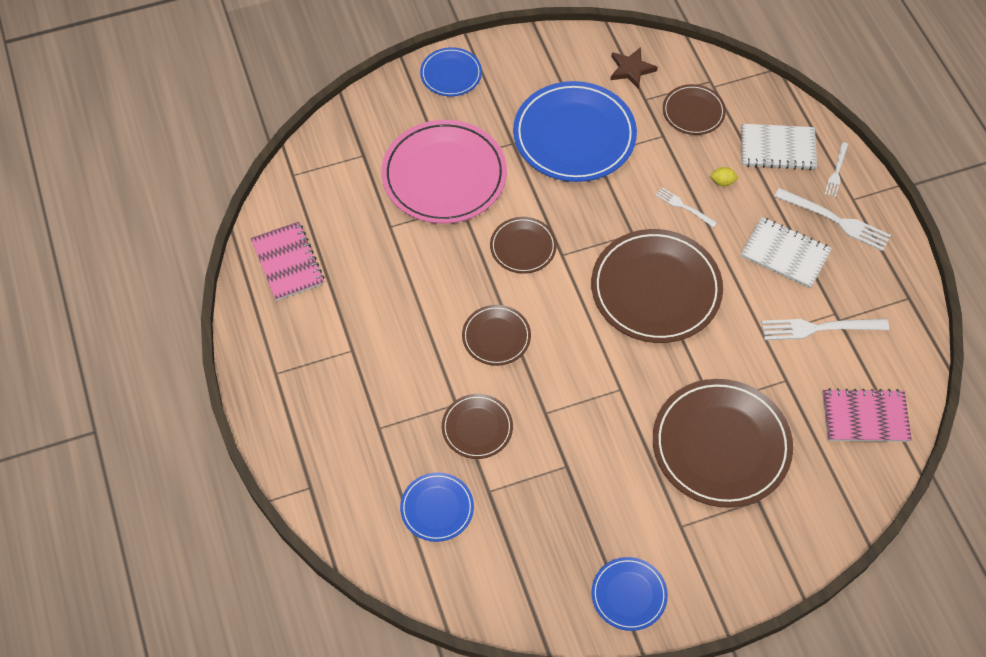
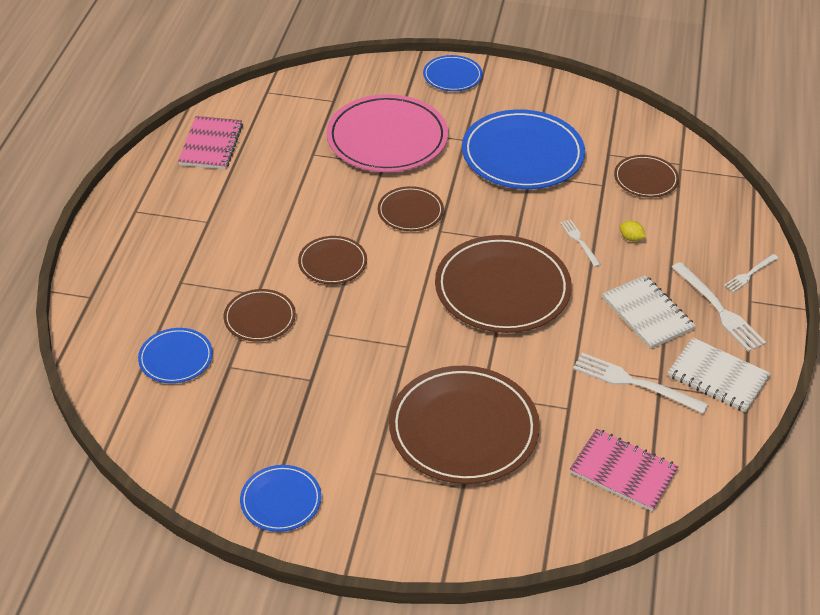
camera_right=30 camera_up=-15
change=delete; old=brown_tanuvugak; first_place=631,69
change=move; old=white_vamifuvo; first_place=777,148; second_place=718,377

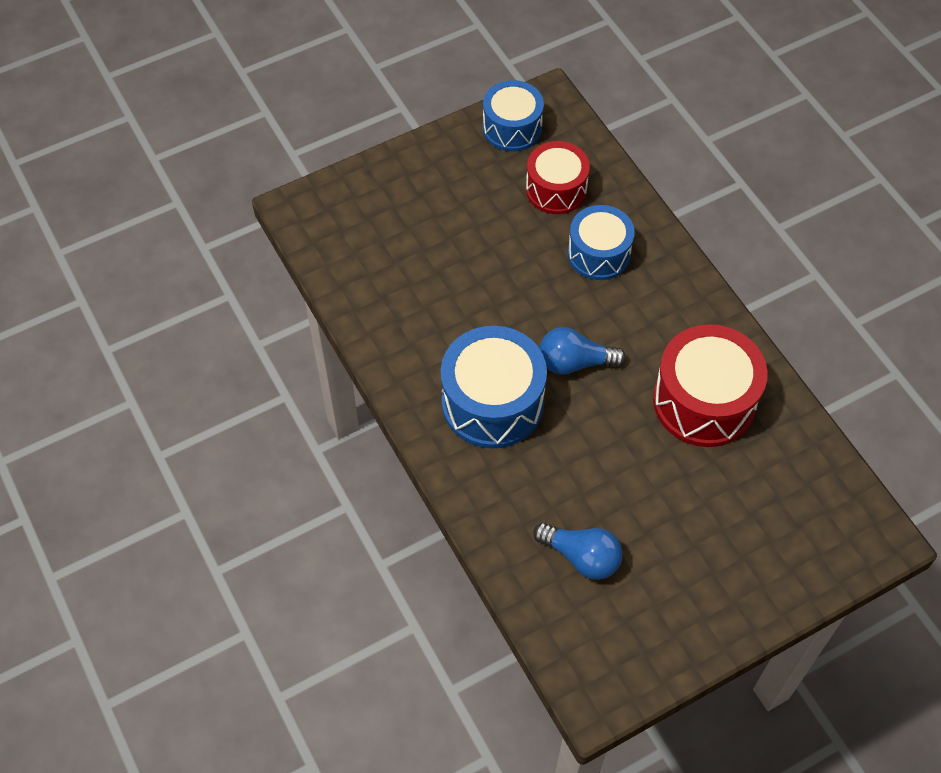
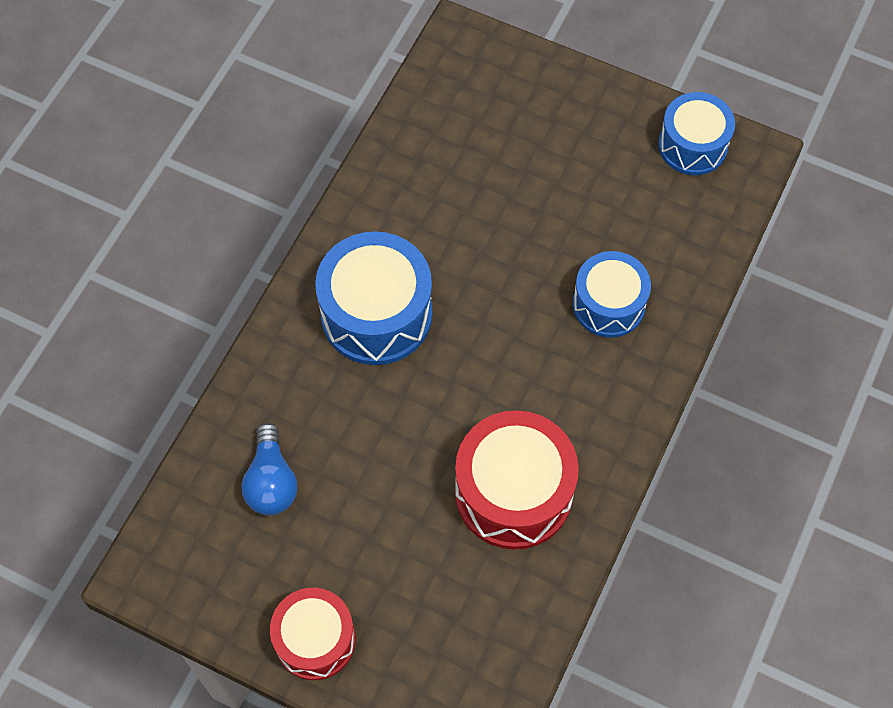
camera_right=55 camera_up=5
change=delete; old=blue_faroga; first_place=574,362
change=move; old=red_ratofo; first_place=556,189; second_place=315,640

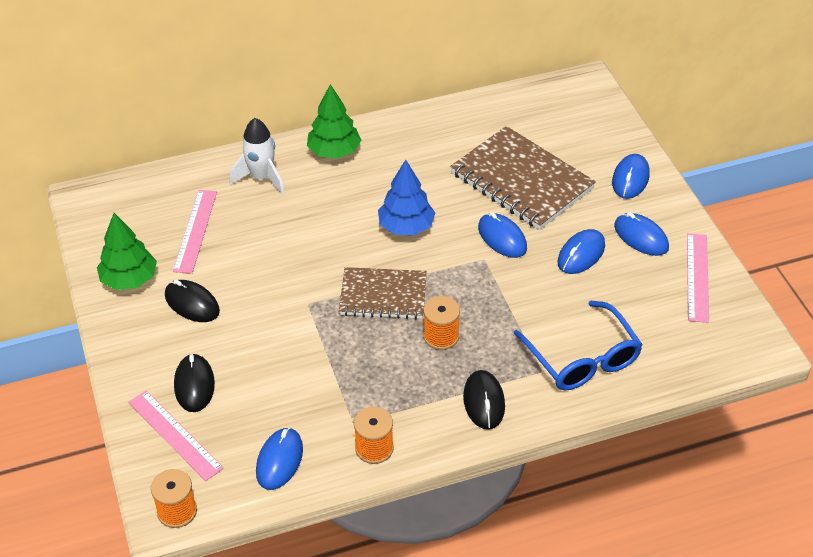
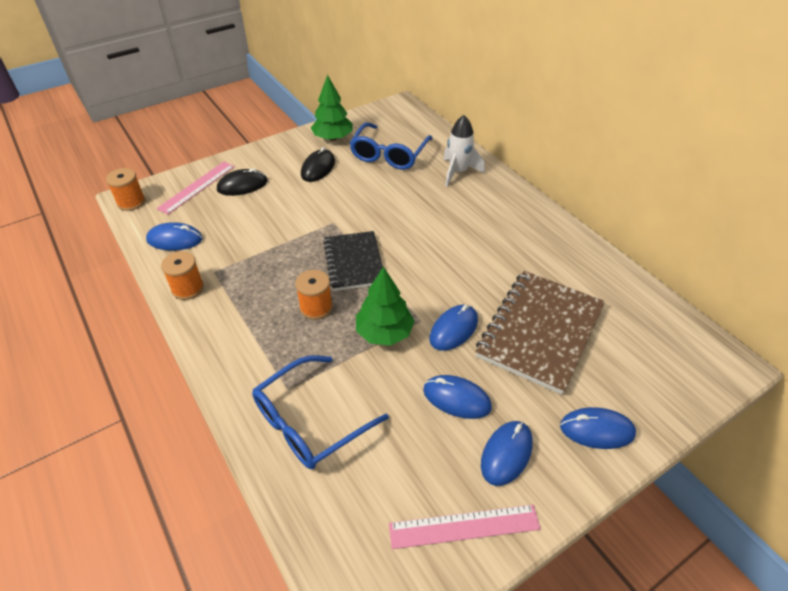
camera_right=75 camera_up=0
change=delete; old=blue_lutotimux; first_place=406,227
change=delete; old=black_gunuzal; first_place=484,401
change=move; old=green_lutotimux; first_place=334,151; second_place=384,332
change=replace; old=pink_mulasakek; new=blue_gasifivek; first_place=195,231; second_place=389,154
change=recolor; old=brown_vamifuvo; new=black_vamifuvo; first_place=383,295; second_place=354,262

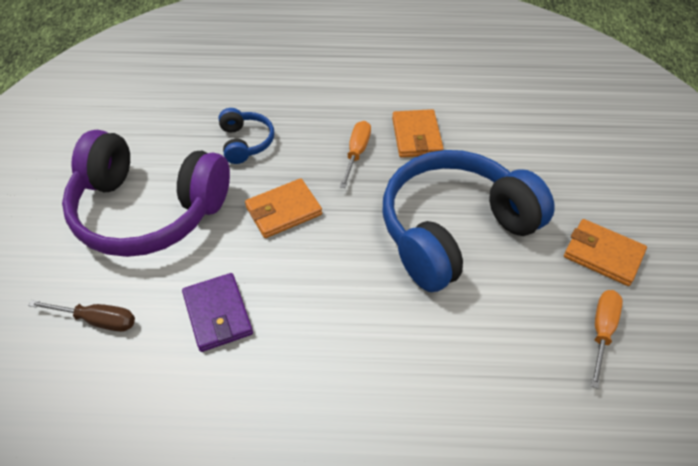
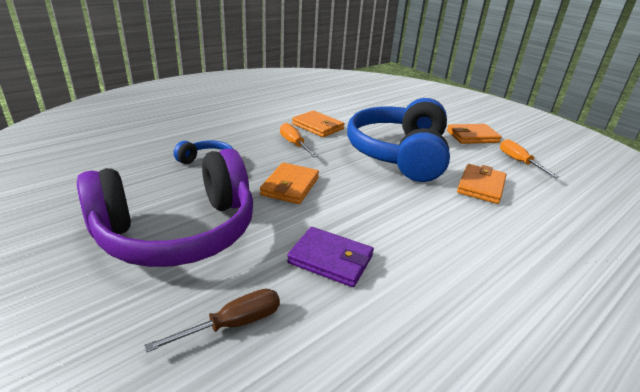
camera_right=-45 camera_up=-20
change=insert; new=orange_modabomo; second_place=481,186

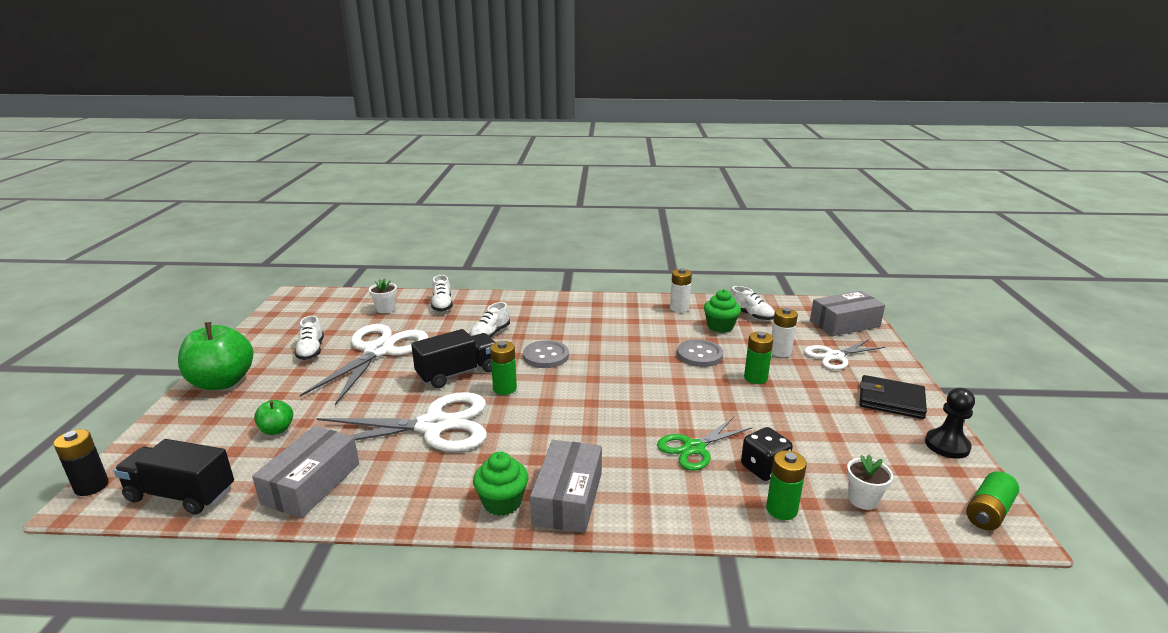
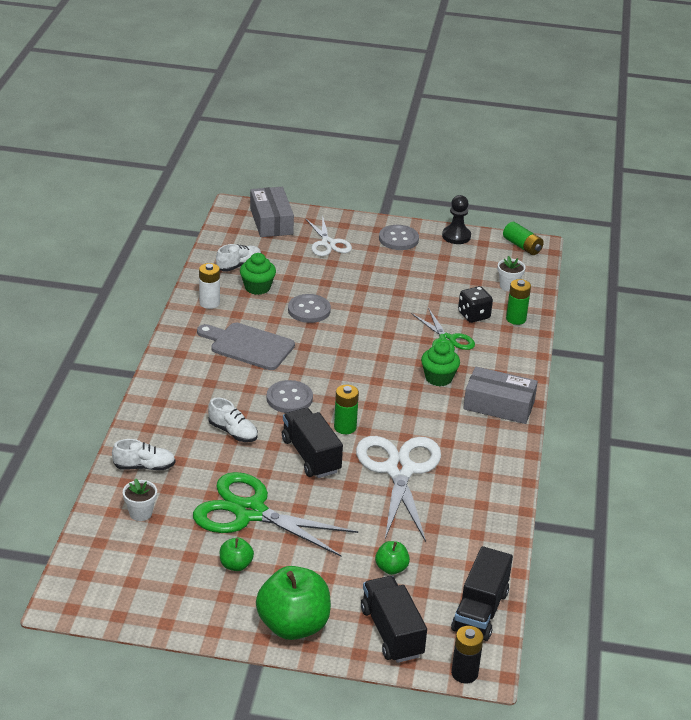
camera_right=-85 camera_up=10
change=delete; old=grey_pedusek; first_place=311,483
change=delete; old=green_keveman; first_place=755,378
change=delete; old=white_keveman; first_place=780,352
change=insert; new=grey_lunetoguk; second_place=248,346
change=insert; new=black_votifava; second_place=392,632
change=move; old=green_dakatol; first_place=502,502; second_place=438,378
change=replace; old=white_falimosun; new=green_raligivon; first_place=311,351; second_place=236,565
change=replace; old=black_modabomo; new=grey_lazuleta; first_place=891,400; second_place=398,239
change=recolor; old=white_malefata; new=green_malefata; first_place=379,351; second_place=250,512

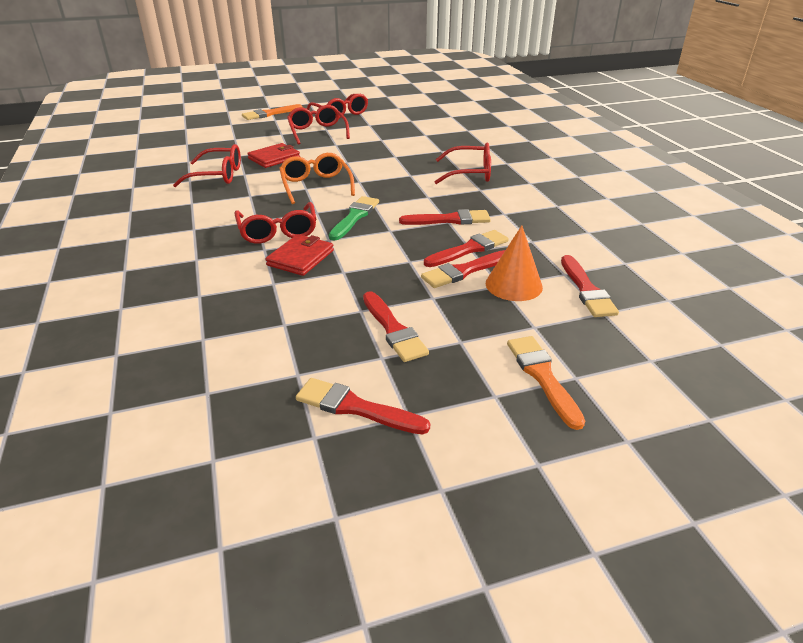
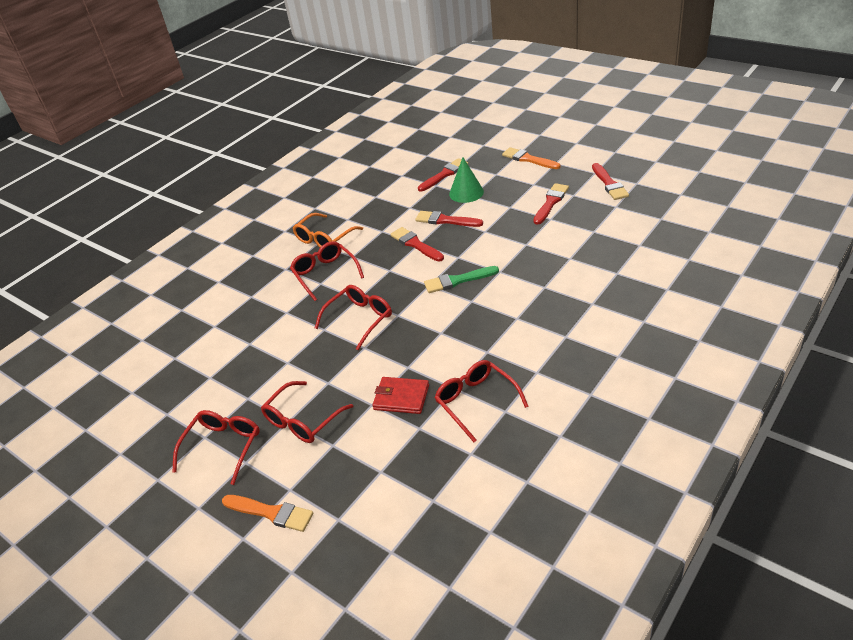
camera_right=-120 camera_up=5
change=delete; old=red_modabomo; first_place=301,258
change=delete; old=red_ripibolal; first_place=464,271
change=move; old=red_gasifivek; first_place=278,232; second_place=360,319
change=move; old=orange_gasifivek; first_place=316,185; second_place=324,239
change=recolor; old=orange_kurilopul; new=green_kurilopul; first_place=513,285; second_place=466,192
change=rotate; old=orange_ripibolal; first_place=542,376; second_place=528,159; degrees=90

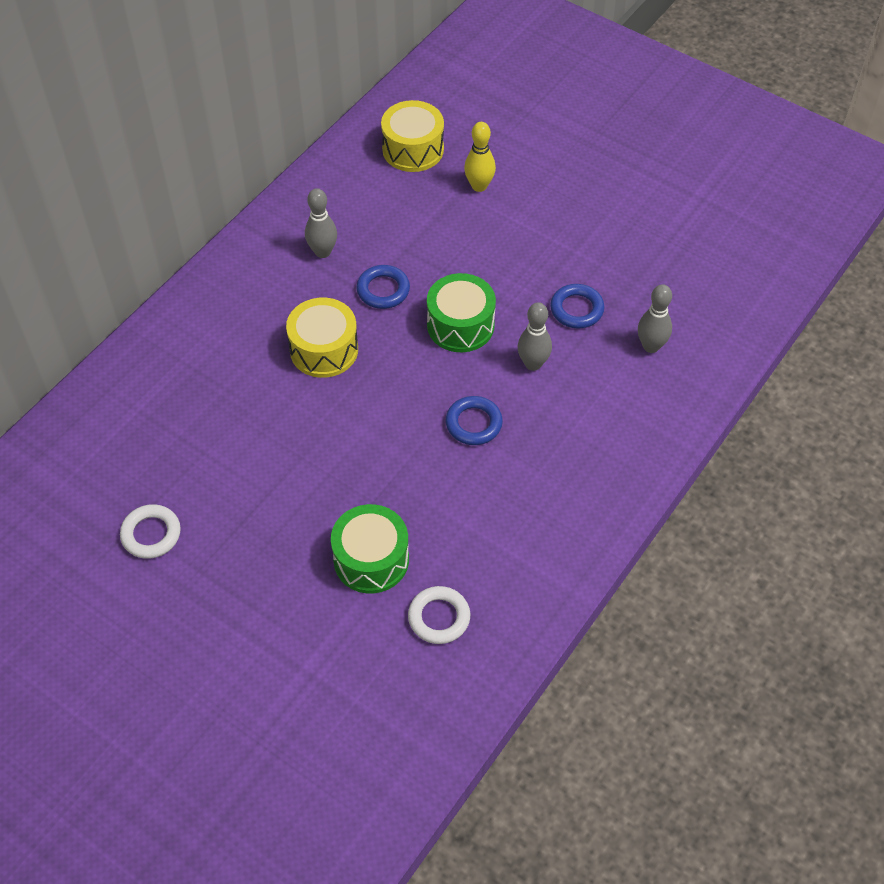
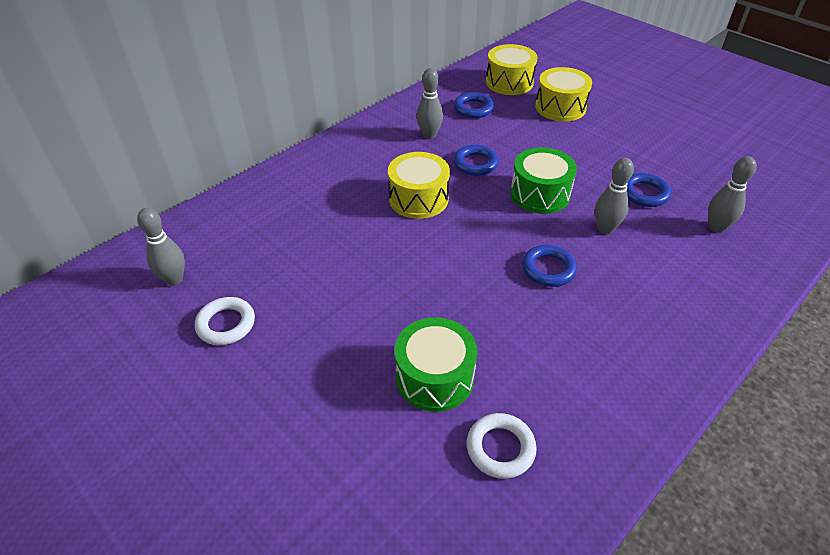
camera_right=10 camera_up=-10
change=insert; new=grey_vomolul; second_place=174,279
change=insert; new=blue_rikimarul; second_place=473,109
change=replace; old=yellow_vomolul; new=yellow_ratofo; first_place=479,186; second_place=560,107

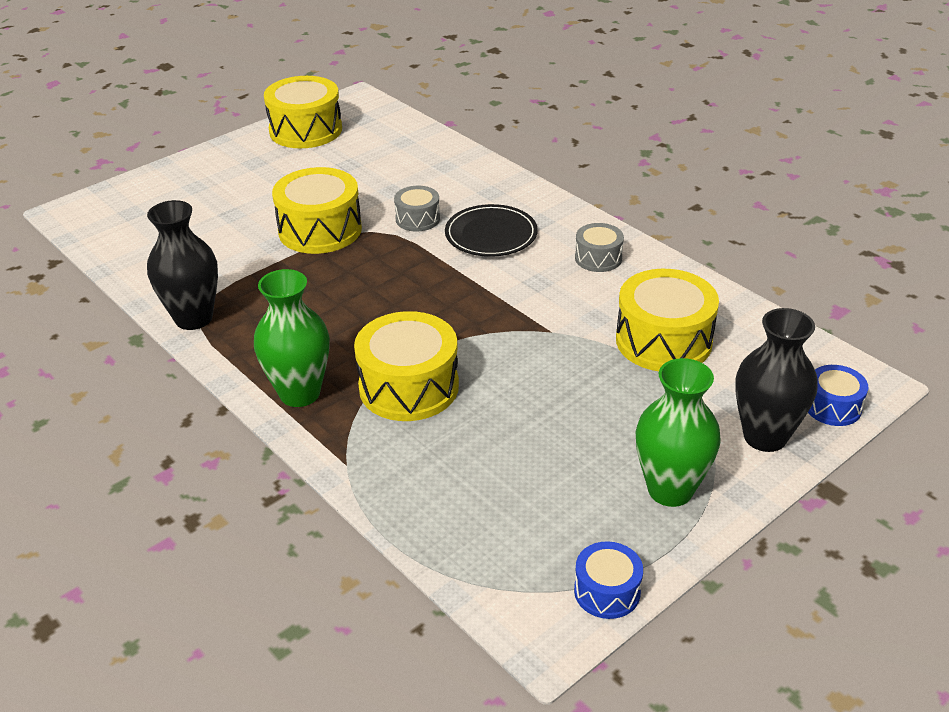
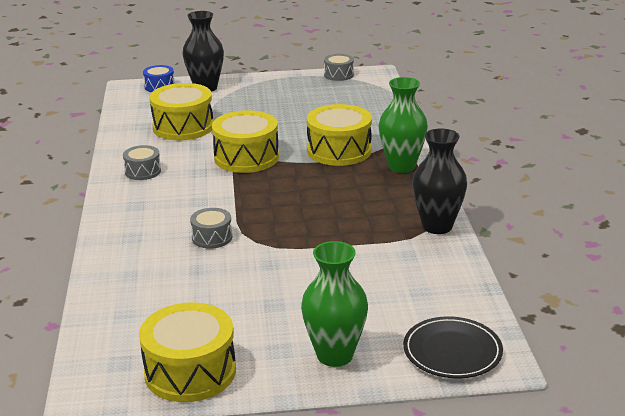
camera_right=-145 camera_up=-10
change=move; old=yellow_ratofo; first_place=320,230; second_place=246,157
change=move; old=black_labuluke; first_place=491,235; second_place=452,351
change=move; old=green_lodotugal; first_place=670,490; second_place=335,355
change=recolor; old=blue_ratofo; new=grey_ratofo; first_place=607,591; second_place=338,75

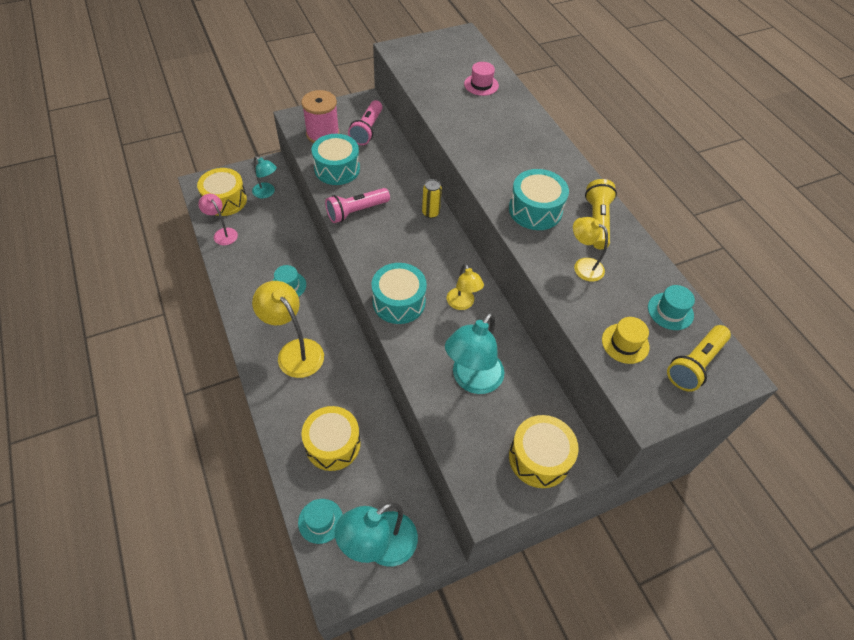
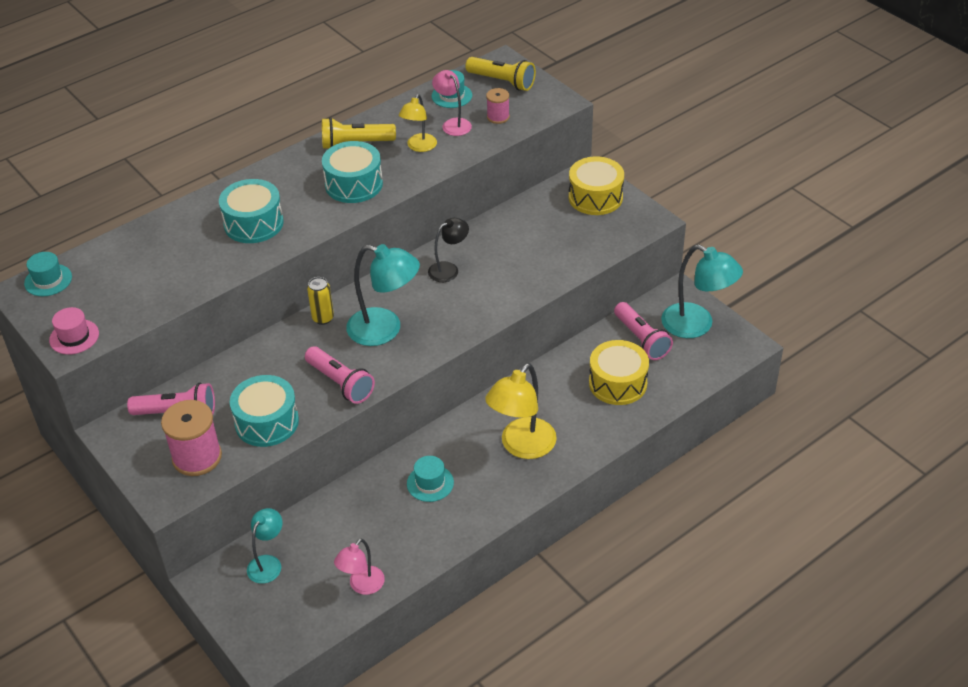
camera_right=-100 camera_up=-10
change=delete; old=yellow_ratofo; first_place=225,200
change=insert; new=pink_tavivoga; second_place=453,124
change=insert; new=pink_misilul; second_place=641,339
change=move; old=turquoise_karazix; first_place=320,521; second_place=48,280
change=move; old=turquoise_ratofo; first_place=399,302; second_place=253,223
change=move; old=turquoise_tavivoga; first_place=472,380; second_place=385,330
change=move; old=pink_karazix; first_place=481,85; second_place=74,337
change=replace; old=yellow_karazix; new=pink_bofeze; first_place=625,343; second_place=498,117
change=recolor; old=yellow_tavivoga; new=black_tavivoga; first_place=462,304; second_place=449,269

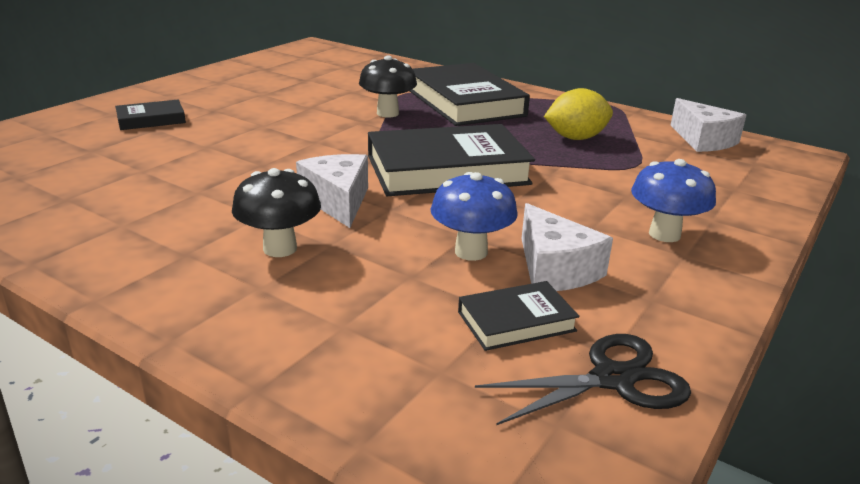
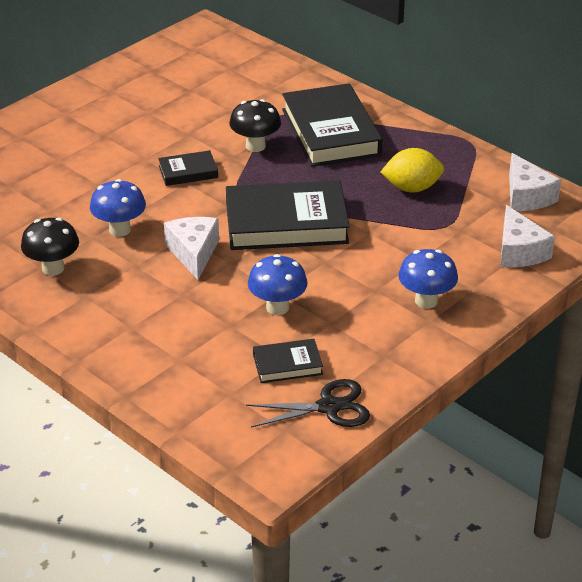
camera_right=10 camera_up=10
change=insert; new=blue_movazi; second_place=120,230
change=move; old=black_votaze; first_place=151,119; second_place=188,172
change=move; old=black_movazi; first_place=280,248; second_place=53,268
change=move; old=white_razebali; first_place=555,269; second_place=519,251

